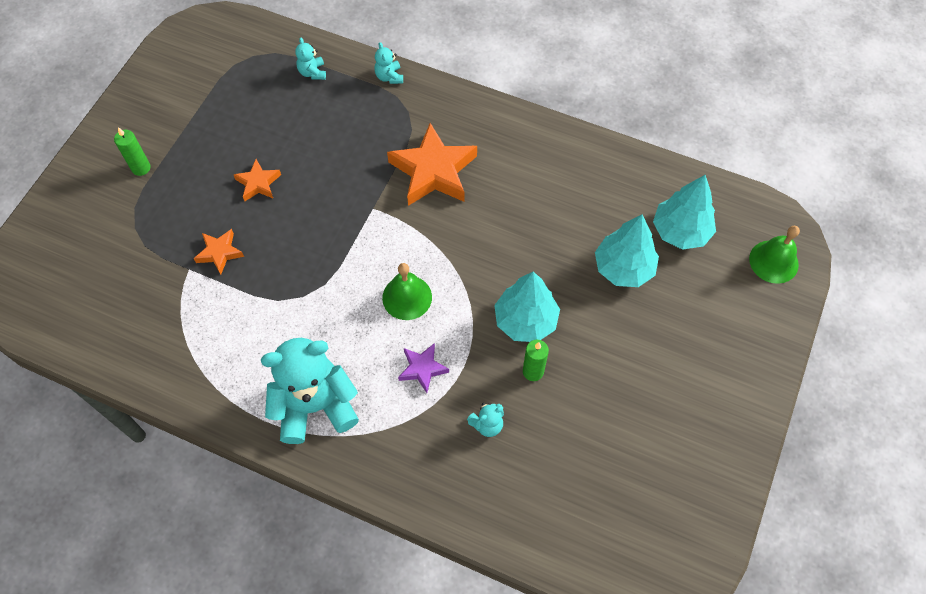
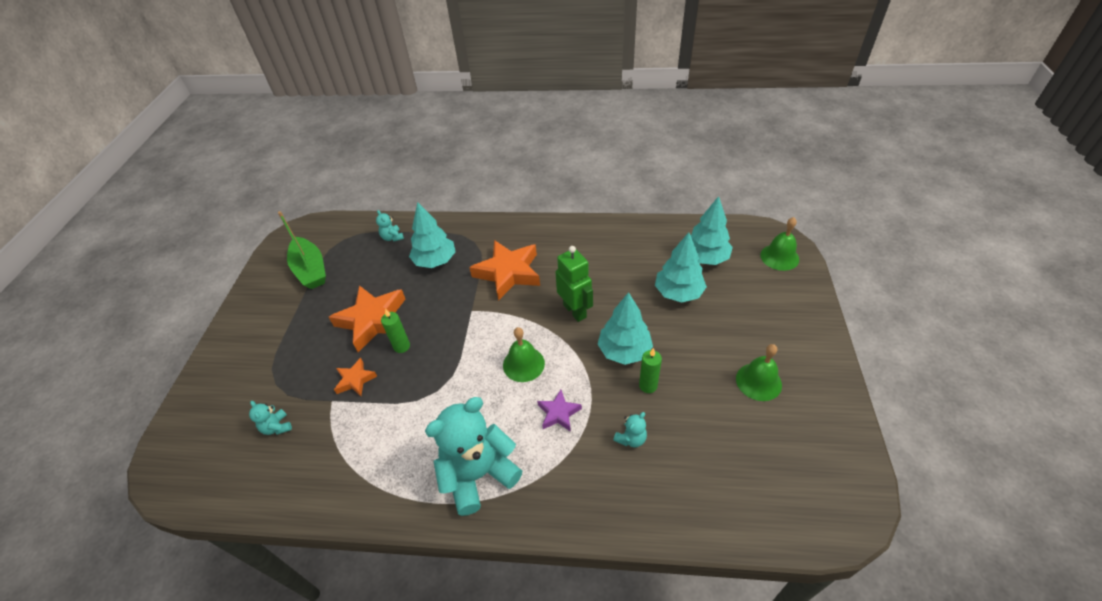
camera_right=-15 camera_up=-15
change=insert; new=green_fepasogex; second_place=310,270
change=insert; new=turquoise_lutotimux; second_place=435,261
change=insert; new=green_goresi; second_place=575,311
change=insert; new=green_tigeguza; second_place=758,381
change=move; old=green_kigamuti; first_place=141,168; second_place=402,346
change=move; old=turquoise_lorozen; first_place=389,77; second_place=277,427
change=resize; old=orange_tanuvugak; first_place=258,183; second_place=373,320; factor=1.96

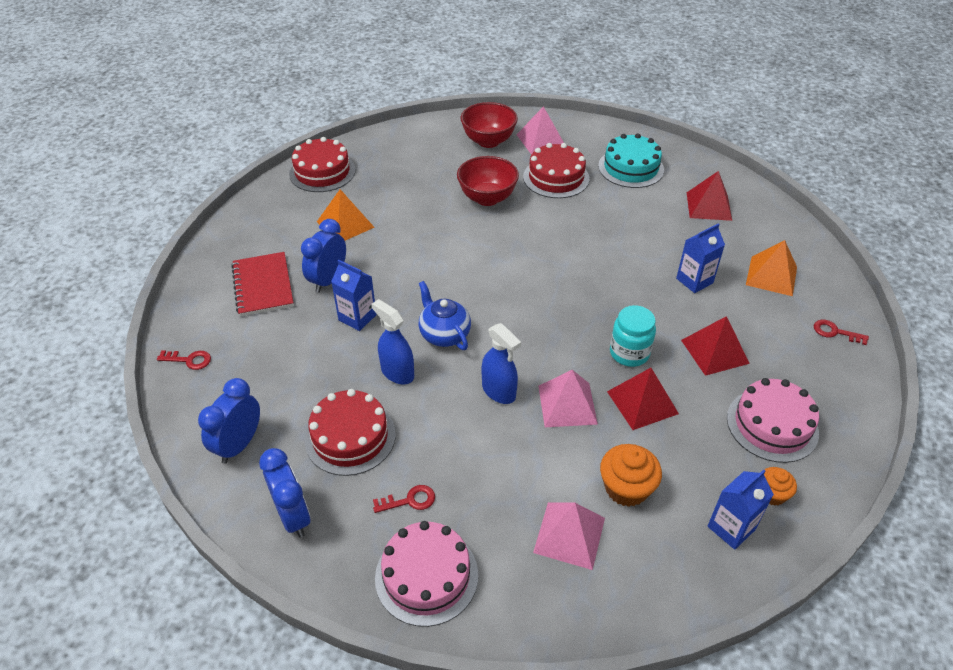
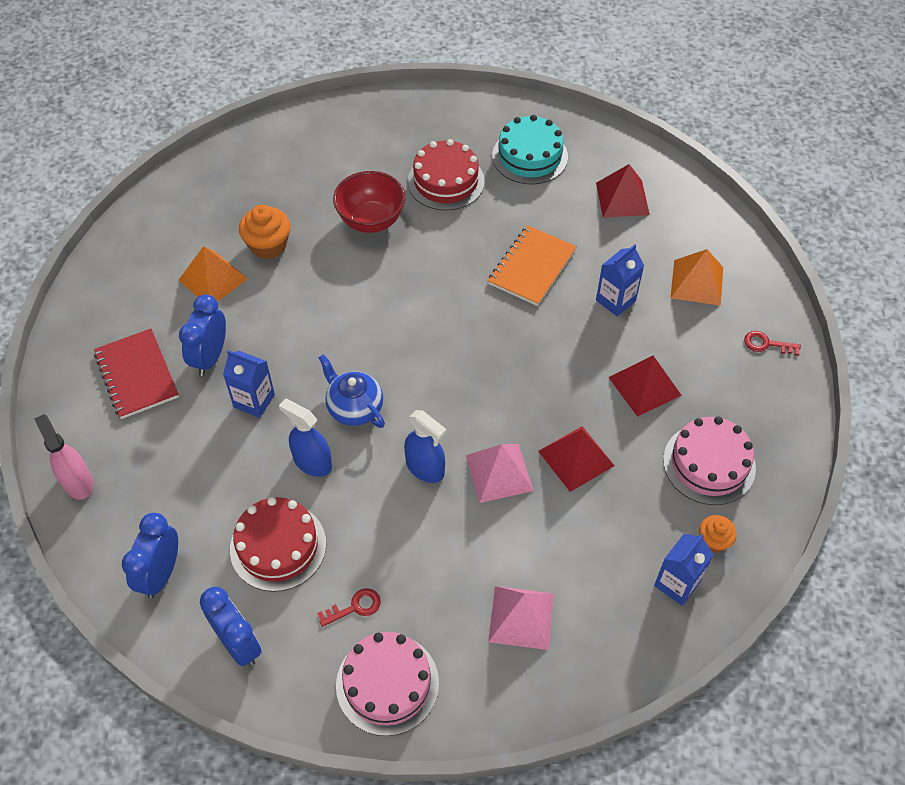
camera_right=-10 camera_up=10
change=delete; old=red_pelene; first_place=322,172
change=delete; old=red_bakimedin; first_place=488,141
change=delete; old=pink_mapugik; first_place=540,140
change=delete; old=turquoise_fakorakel; first_place=629,353
change=insert; new=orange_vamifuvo; second_place=532,267
change=move; old=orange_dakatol; first_place=626,488; second_place=268,245
change=replace; old=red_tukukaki; new=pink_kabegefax; first_place=189,360; second_place=78,482

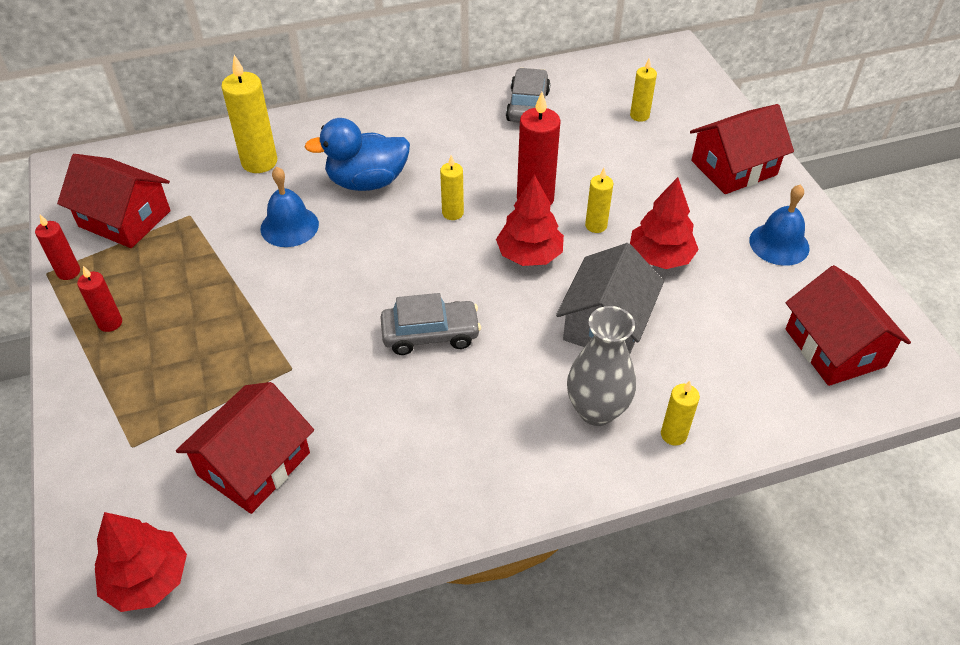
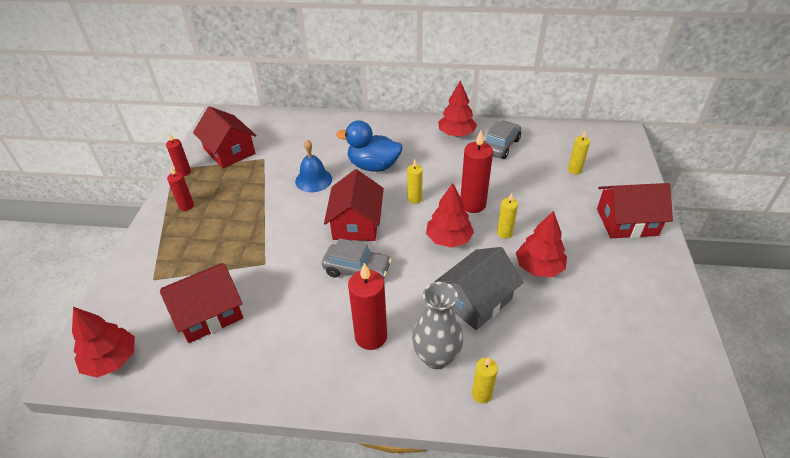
camera_right=25 camera_up=-5
change=delete; old=yellow_kigamuti; first_place=259,162
change=delete; old=blue_tigeguza; first_place=779,244
change=insert; new=red_kigamuti; second_place=371,336
change=insert; new=red_lutotimux; second_place=456,134
change=move; old=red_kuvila; first_place=834,347; second_place=356,223

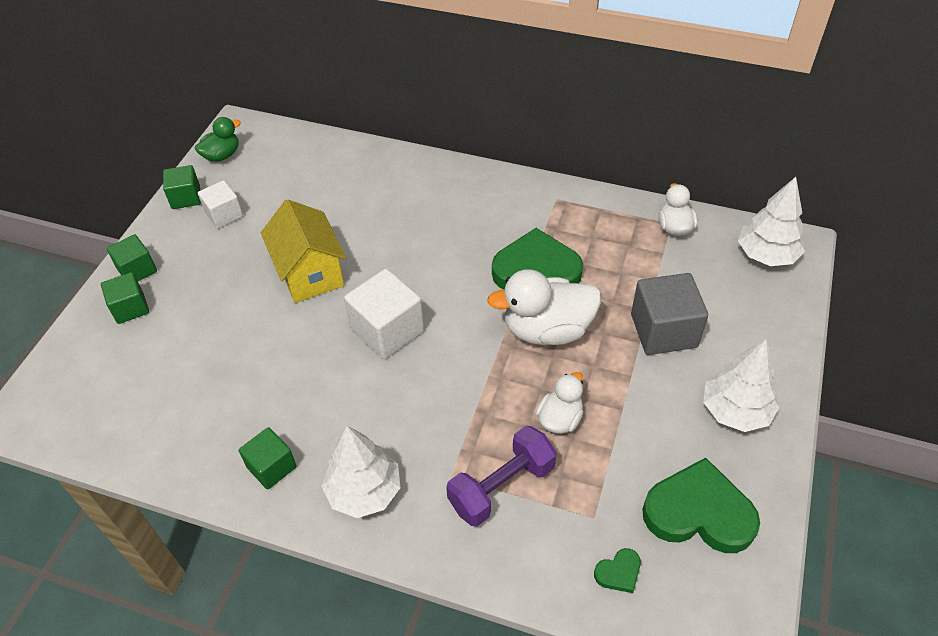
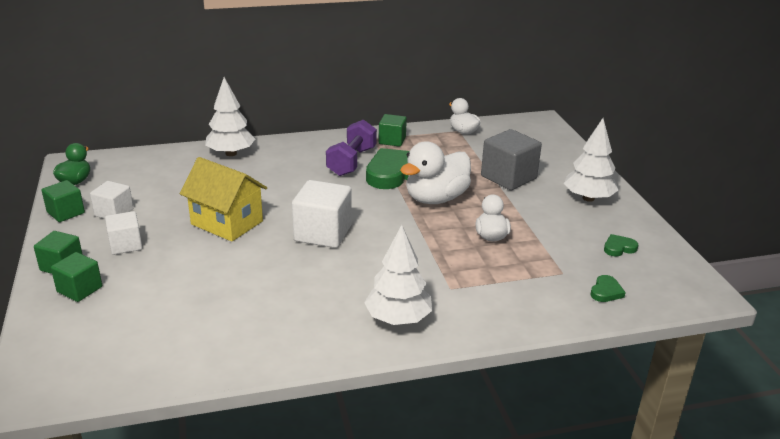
camera_right=-35 camera_up=-20
change=insert; new=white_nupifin; second_place=126,245
change=move; old=green_nupifin; first_place=271,467; second_place=392,140
change=move; old=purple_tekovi; first_place=501,486; second_place=352,162
change=move; old=white_lutotimux; first_place=766,255; second_place=231,153
change=resize; old=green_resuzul; first_place=699,512; second_place=619,248; factor=0.43

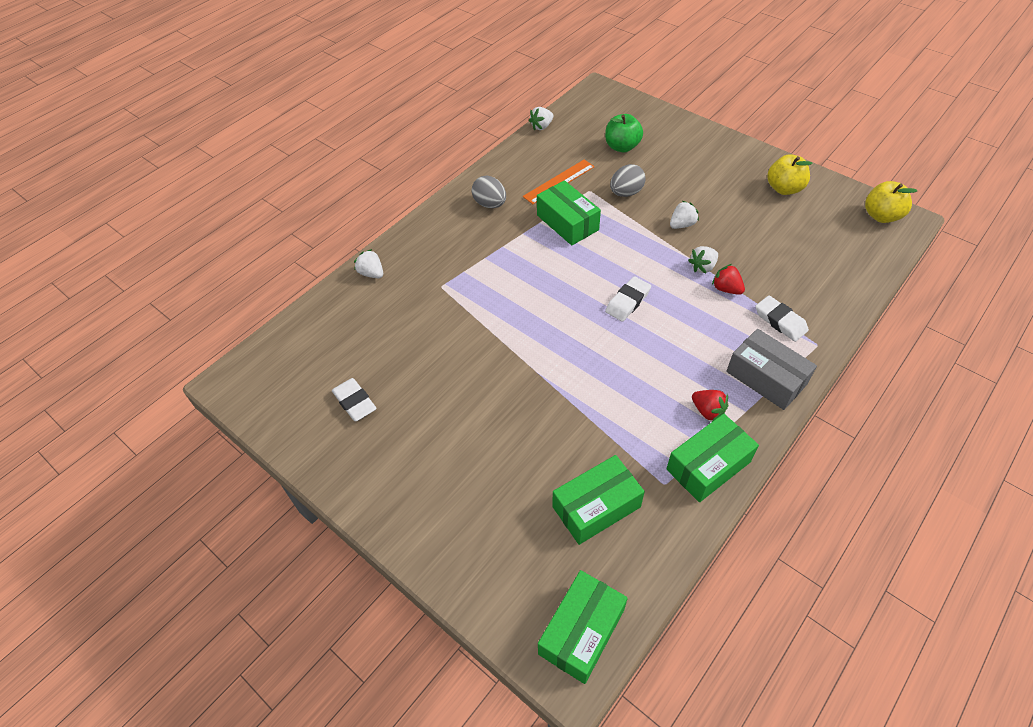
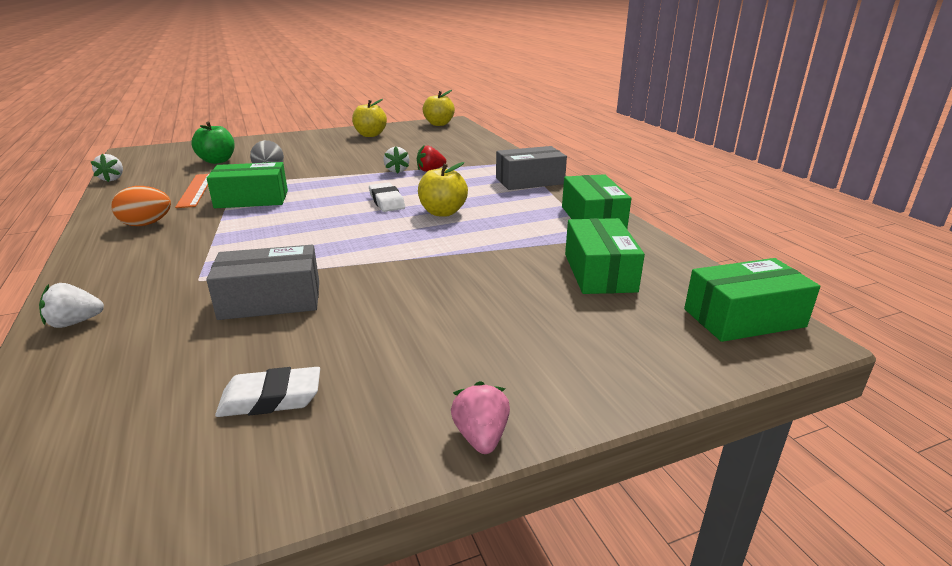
camera_right=-65 camera_up=-25
change=delete; old=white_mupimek; first_place=682,225
change=delete; old=red_mupimek; first_place=707,411
change=delete; old=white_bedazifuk; first_place=780,321
change=insert; new=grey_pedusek; second_place=270,300
change=insert; new=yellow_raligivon; second_place=442,212
change=insert; new=pink_mupimek; second_place=481,436
change=recolor; old=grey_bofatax; new=orange_bofatax; first_place=490,204; second_place=146,224
change=rotate; old=green_pedusek; first_place=581,631; second_place=743,318; degrees=-75

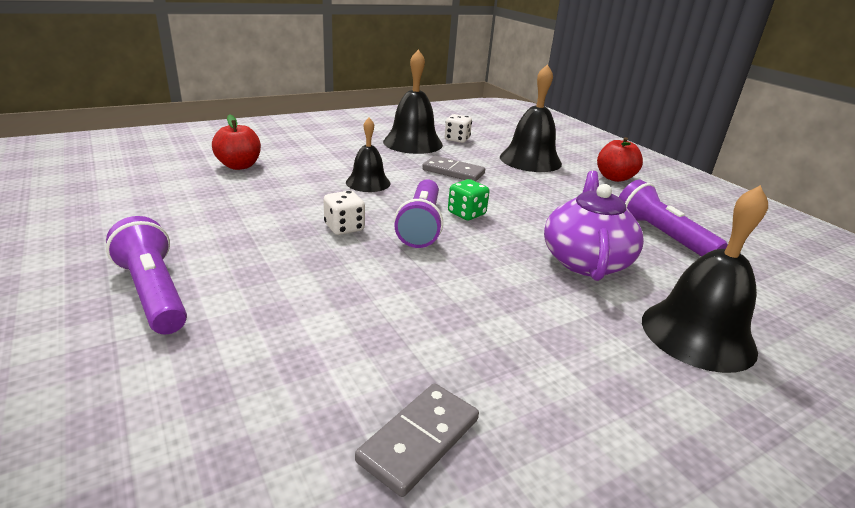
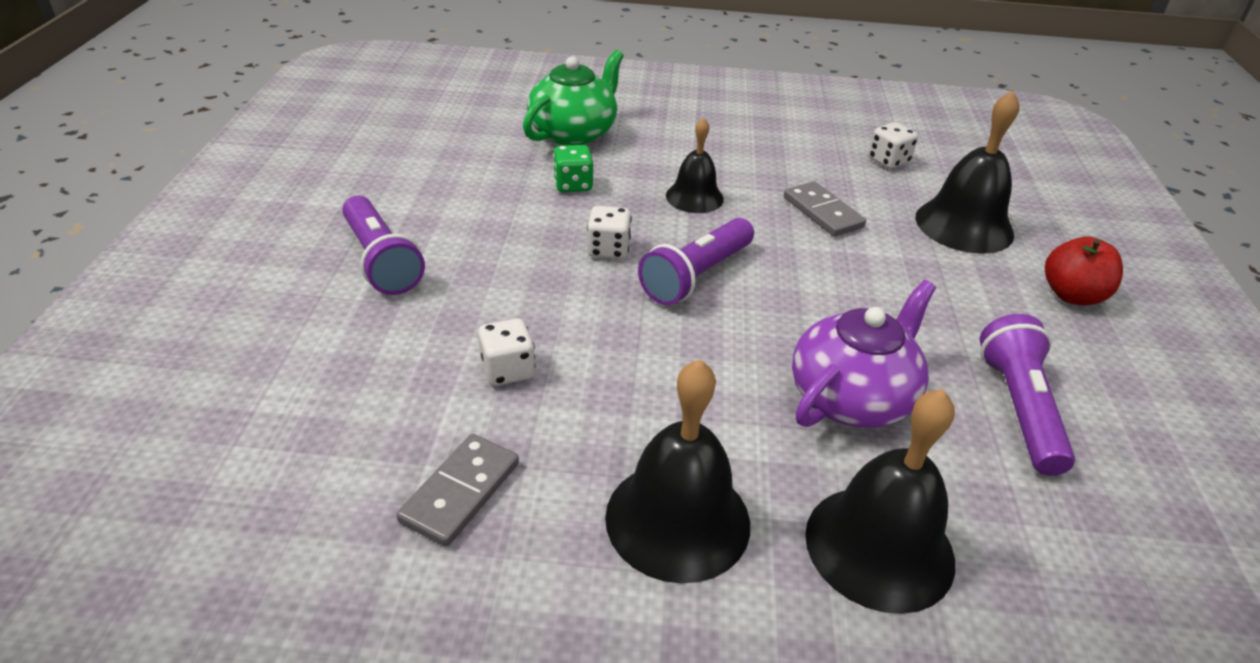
camera_right=35 camera_up=10
change=insert; new=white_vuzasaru; second_place=507,370
change=move; old=black_tigeguza; first_place=413,143; second_place=677,519
change=move; old=green_vuzasaru; first_place=466,214; second_place=573,185
change=replace; old=red_raligivon; new=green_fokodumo; first_place=239,166; second_place=574,133
change=rotate; old=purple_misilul; first_place=154,292; second_place=381,261; degrees=150
change=rotate; old=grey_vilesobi; first_place=419,440; second_place=460,492; degrees=-45

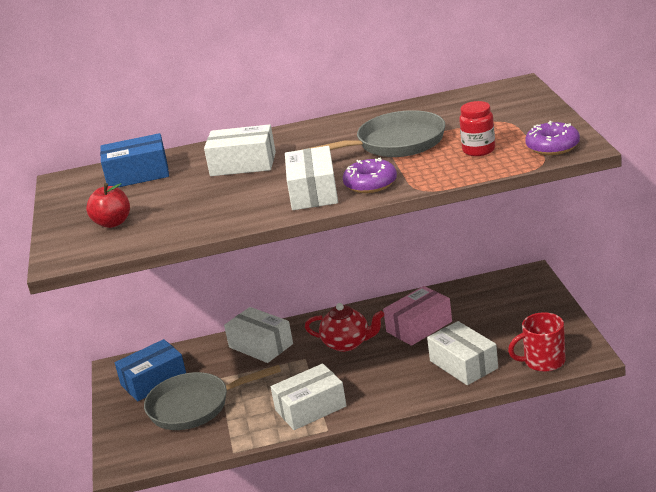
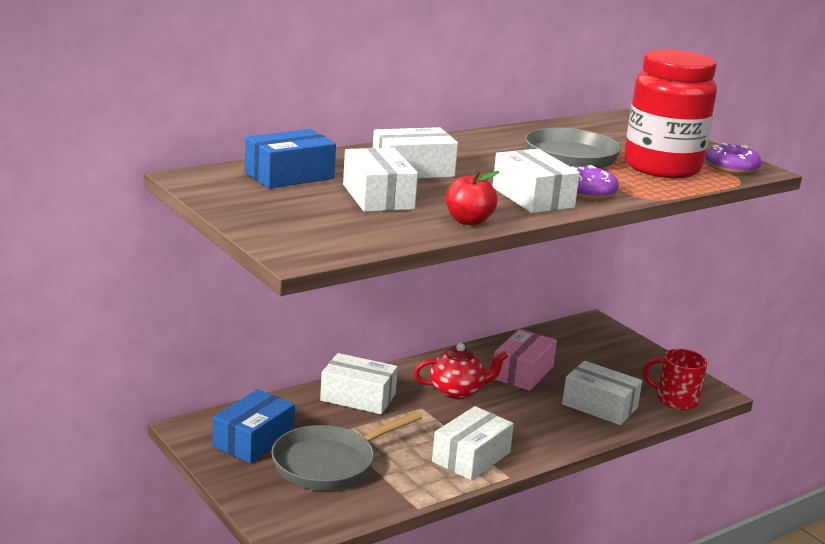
camera_right=-30 camera_up=-5
change=insert; new=white_pedusek; second_place=378,197
change=move; old=red_raligivon; first_place=113,223; second_place=468,221
change=rotate; old=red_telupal; first_place=543,361; second_place=675,399; degrees=60
change=resize; old=red_fakorakel; first_place=478,150; second_place=662,167; factor=2.25

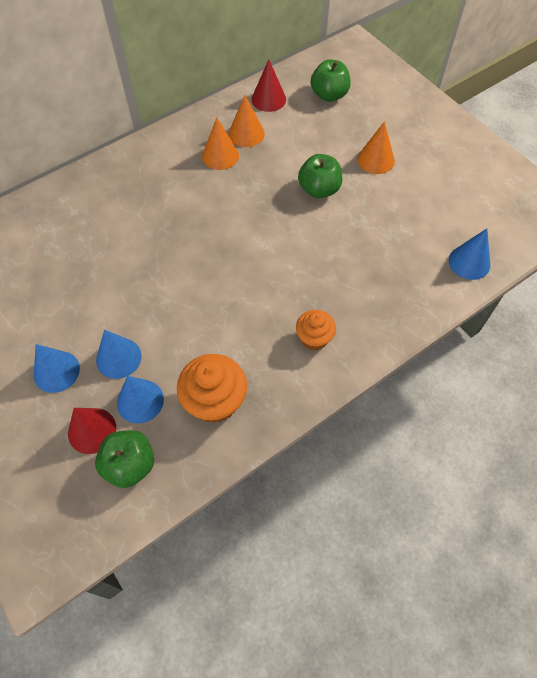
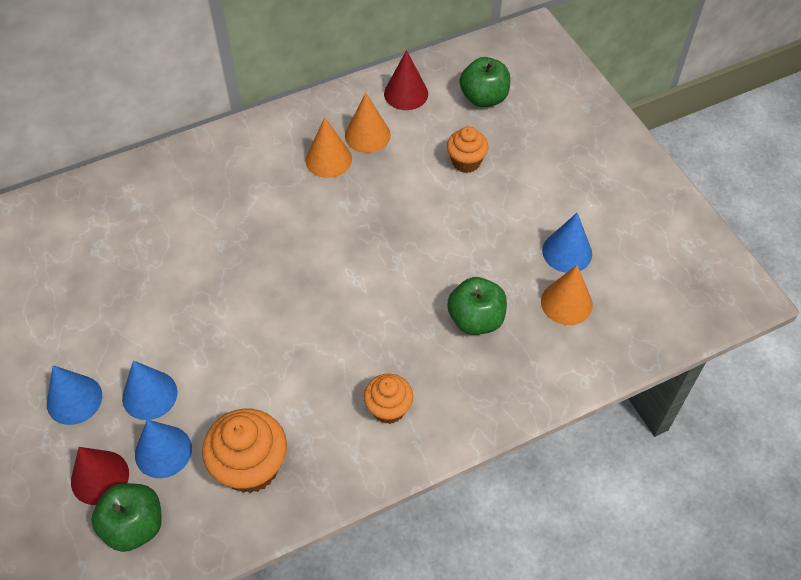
camera_right=10 camera_up=-5
change=insert; new=orange_dakatol; second_place=466,162
change=move; old=green_raligivon; first_place=319,189; second_place=476,319
change=move; old=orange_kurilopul; first_place=376,160; second_place=566,303
change=move; old=blue_kurilopul; first_place=469,262; second_place=567,252

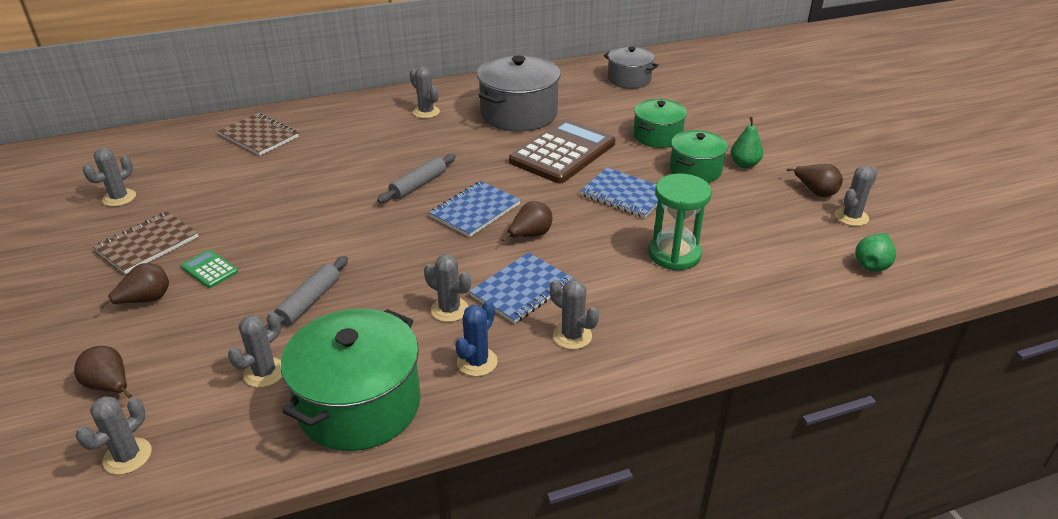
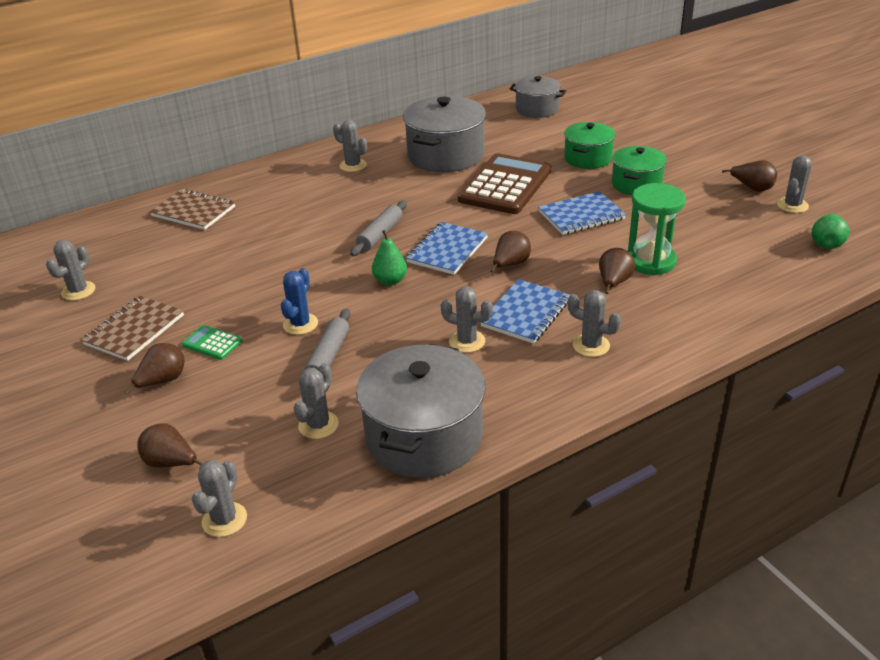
camera_right=-10 camera_up=0
change=insert; new=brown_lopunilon; second_place=613,283
change=move; old=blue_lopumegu; first_place=477,362; second_place=300,324
change=move; old=green_lopunilon; first_place=744,164; second_place=390,281
change=recolor; old=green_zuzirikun; new=grey_zuzirikun; first_place=359,405; second_place=424,436
change=rotate; old=blue_vamifuvo; first_place=624,195; second_place=581,215; degrees=-45

